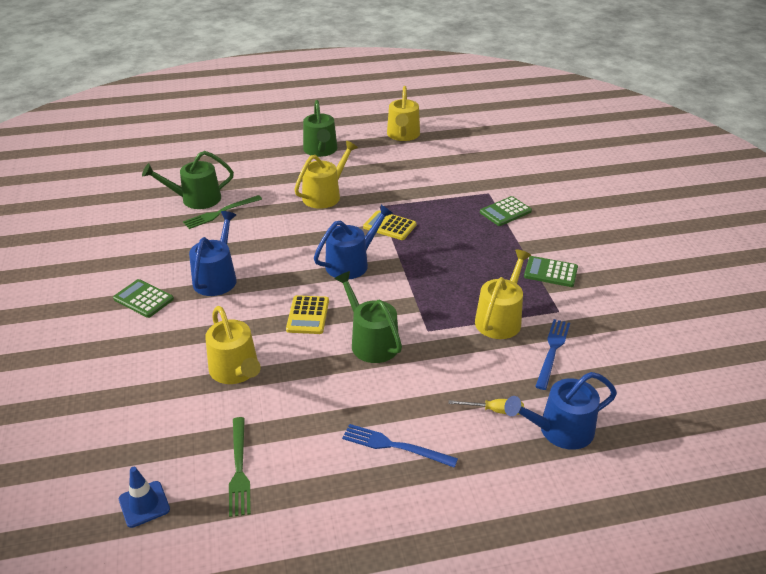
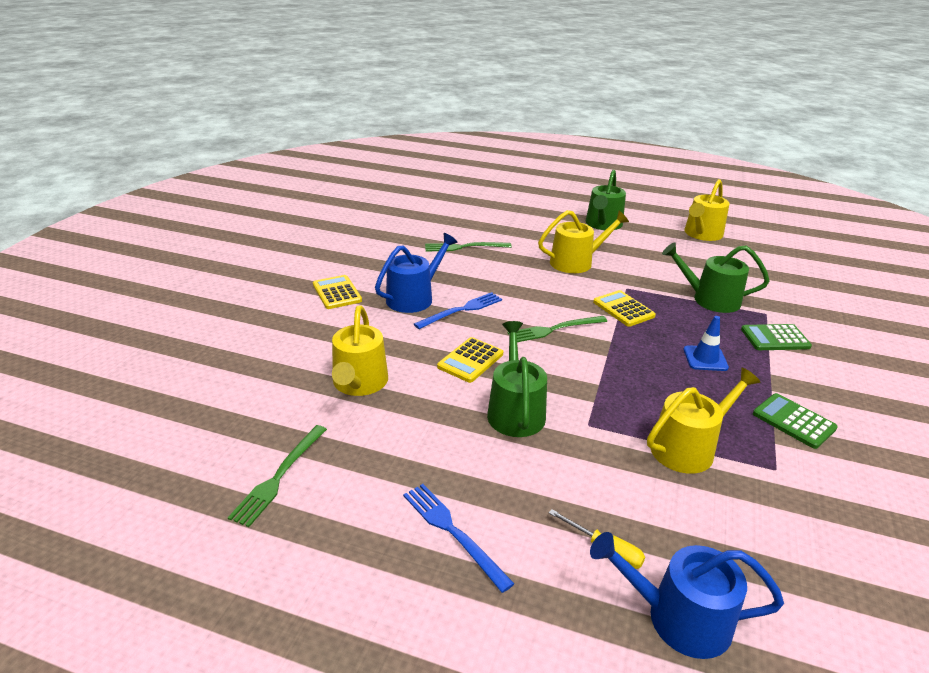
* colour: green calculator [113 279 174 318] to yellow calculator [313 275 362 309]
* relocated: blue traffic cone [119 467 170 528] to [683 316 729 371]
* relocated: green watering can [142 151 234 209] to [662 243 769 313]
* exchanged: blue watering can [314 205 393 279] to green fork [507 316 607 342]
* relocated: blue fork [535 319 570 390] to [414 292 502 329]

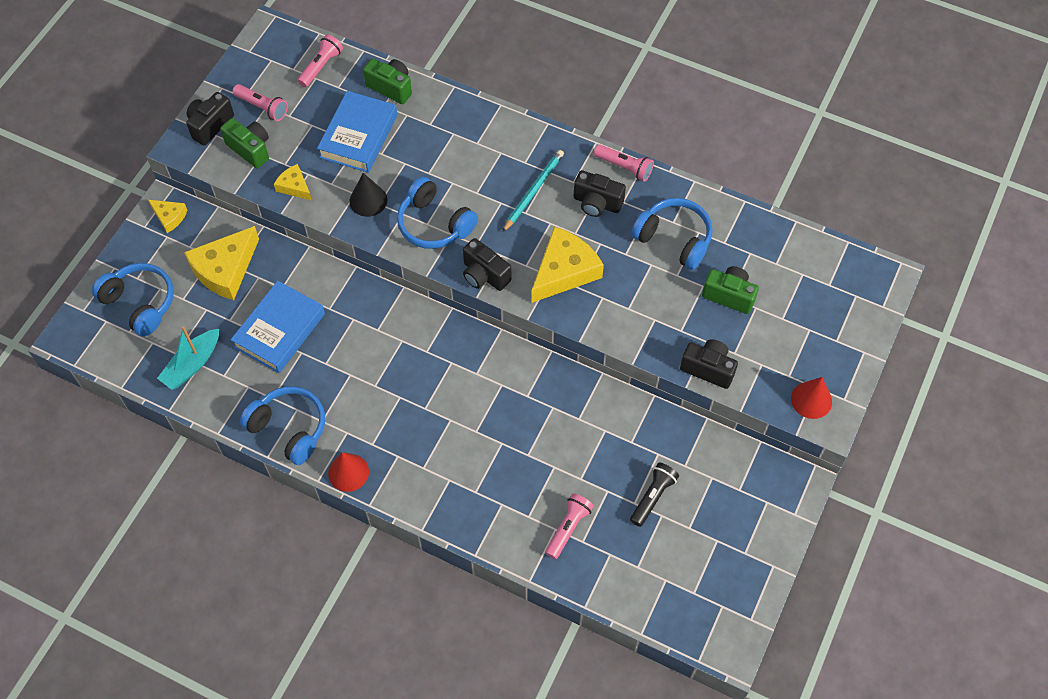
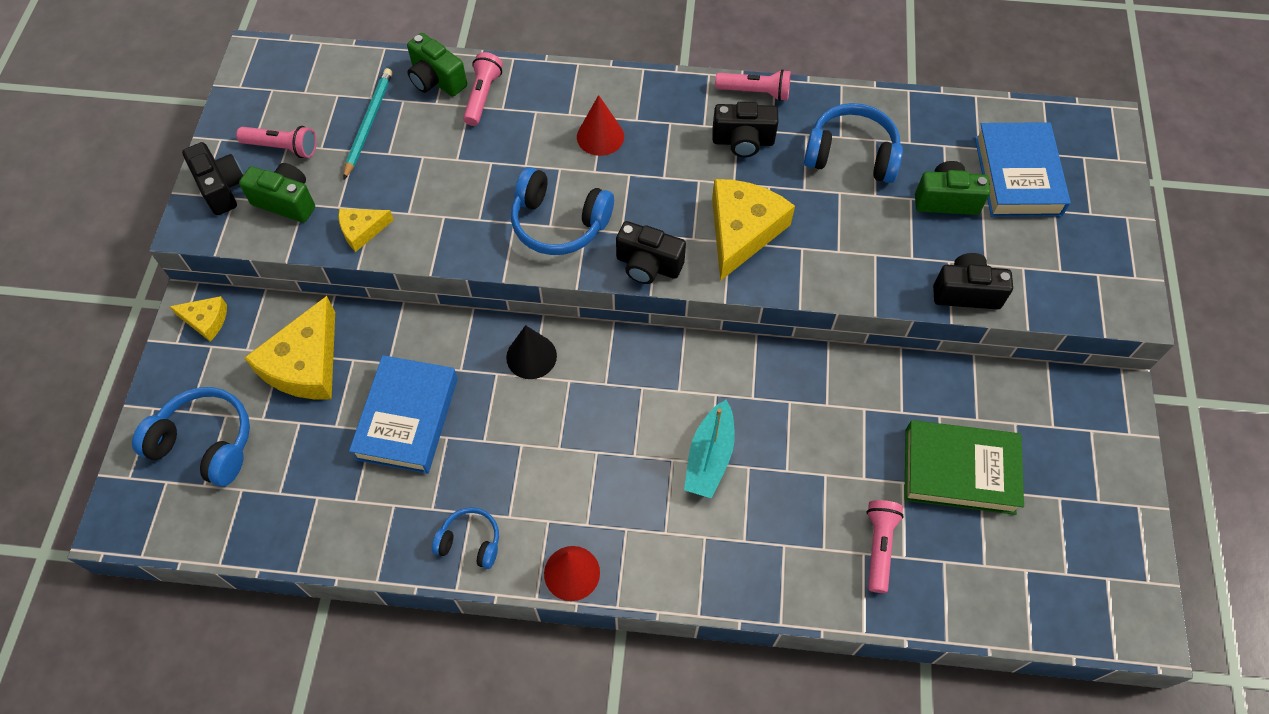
* relocated: turquoise boat [157 326 219 390] to [684 400 735 498]
* spun: black camera [186 92 234 146] = [182 142 244 215] 135 degrees clockwise
* size: blue headphones [240 386 325 465] = [432 507 499 569] x0.59
* spun: yellow cheese [274 164 312 200] = [338 209 394 252] 45 degrees counterclockwise
* relocated: pink flashlight [297 34 343 87] to [463 52 503 126]
* relocated: blue book [317 91 397 173] to [975 122 1071 217]
* relocated: black cone [349 173 387 217] to [506 325 557 379]
* spun: green camera [363 59 412 104] = [407 33 467 97] 150 degrees counterclockwise
* relocated: turquoise pencil [503 150 564 232] to [343 68 392 180]
* exchanged: black flashlight [630 463 679 527] to green book [904 420 1024 515]
* relocated: red cone [791 377 832 419] to [577 95 624 156]

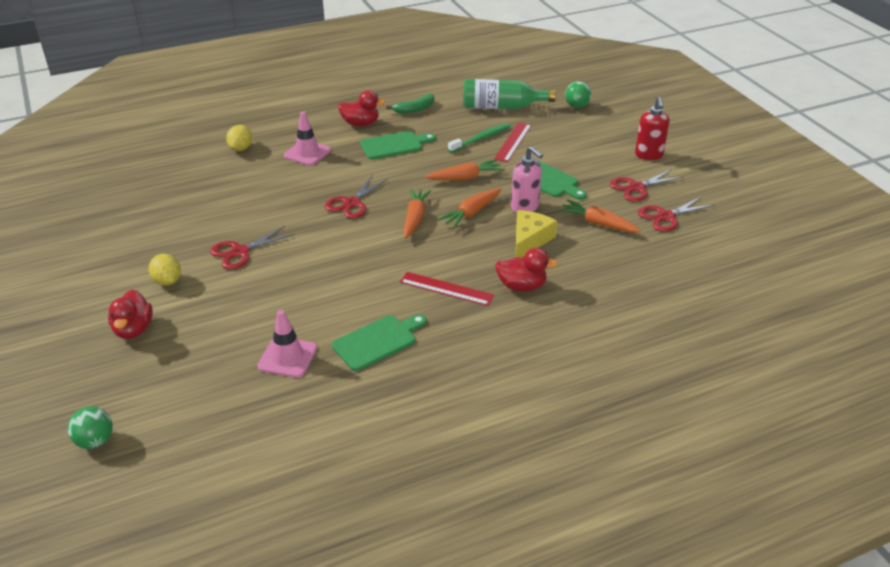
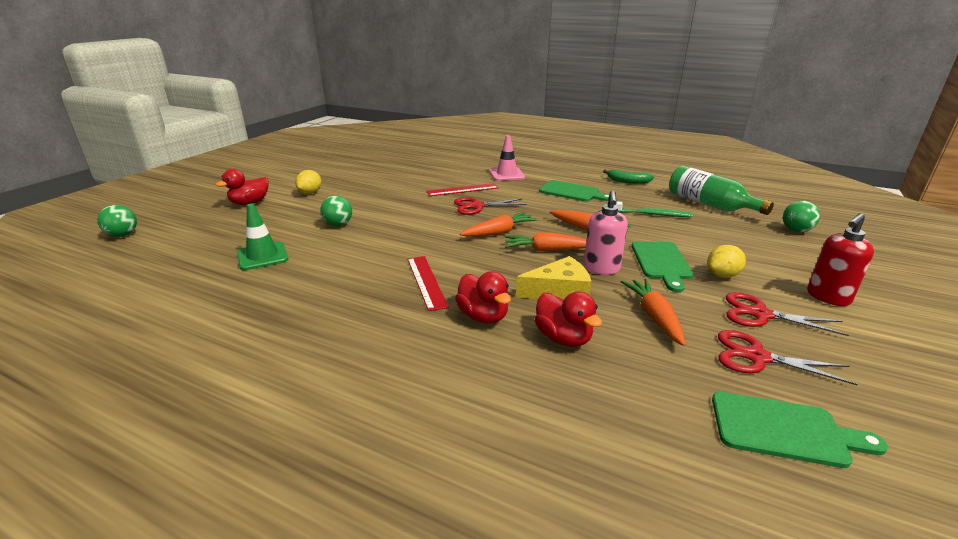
* missing: red scissors [210 226 295 269]
* relocated: yellow lemon [226 125 252 151] to [707 245 746 278]
* colour: pink traffic cone [257 310 317 378] to green traffic cone [237 203 288 270]
* relocated: green cutting board [332 314 427 371] to [712 392 888 468]
* relocated: red duck [338 90 385 126] to [535 291 602 347]
* relocated: red ruler [494 122 532 162] to [426 183 499 196]
* appeared: green ball [320 196 352 226]

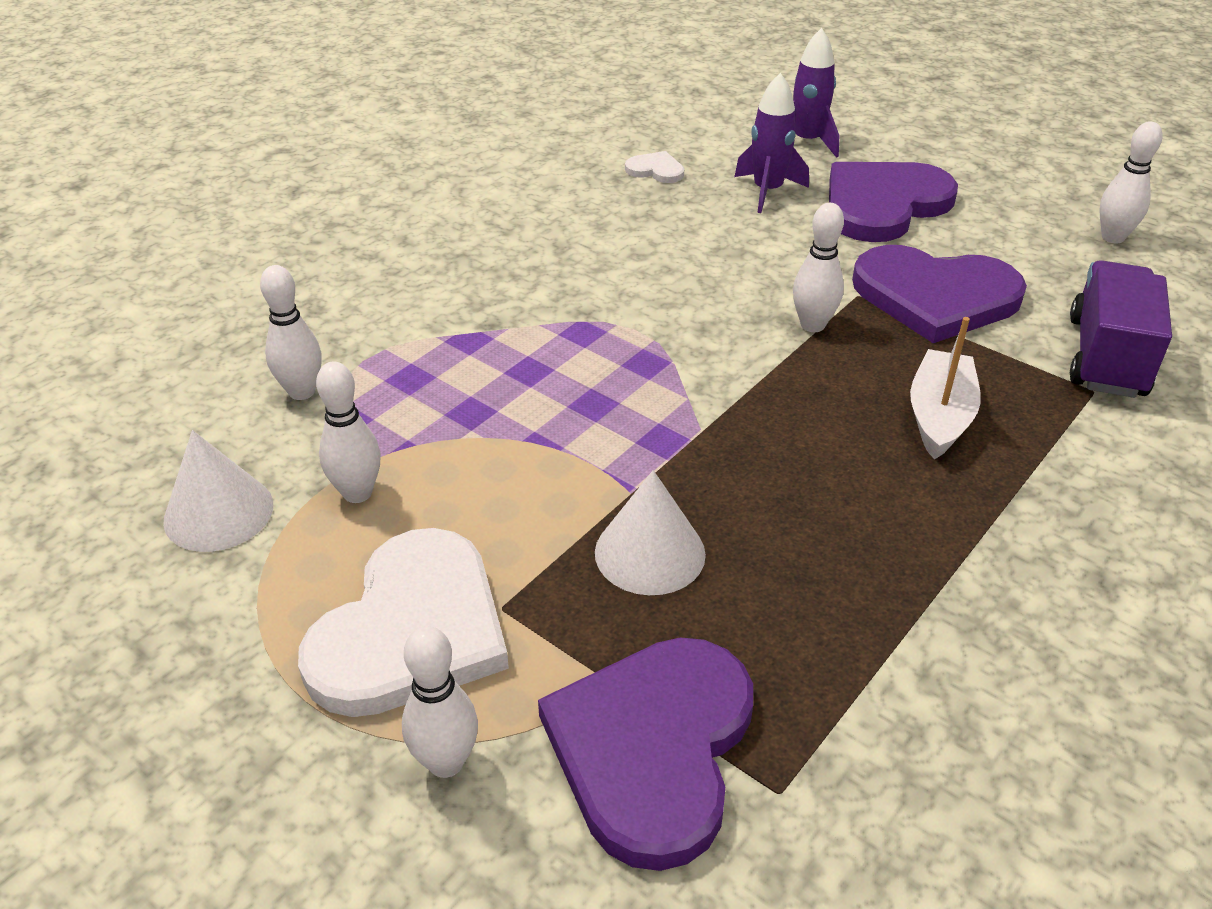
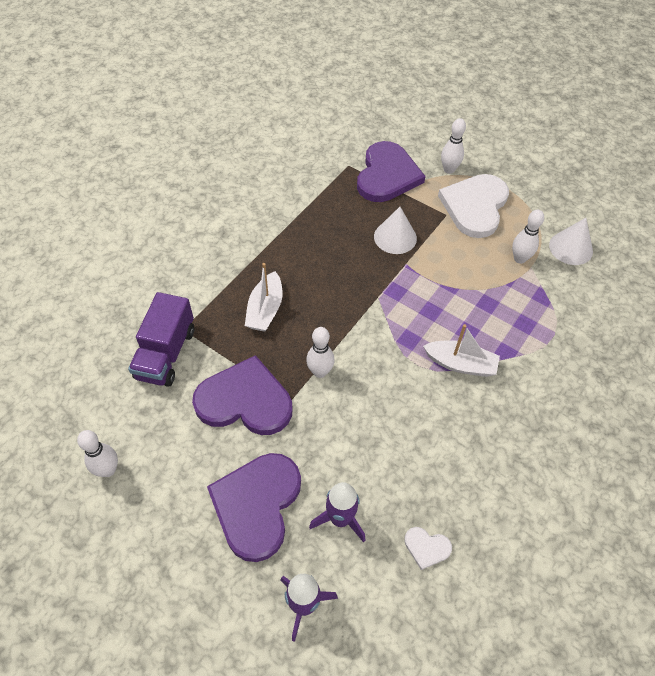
* missing: white bowling pin [260 265 322 400]
* spun: purple heart [829 162 958 242] = [207 453 301 562] 150 degrees clockwise
* appeared: white boat [423 324 500 377]

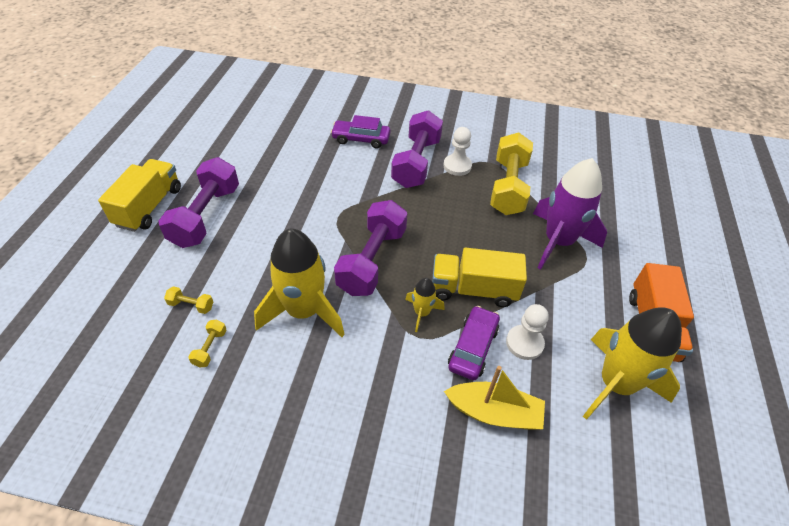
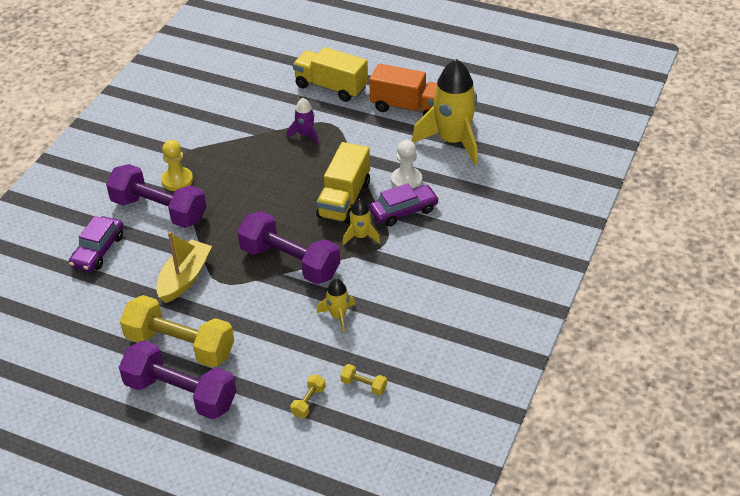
* relocated: yellow truck [98 159 181 232] to [293 47 368 102]
* size: yellow rocket [254 228 345 337] = [317 279 355 333] x0.47
* colour: white pawn [443 127 472 176] to yellow pawn [161 140 193 191]
* relocated: yellow boat [444 366 545 429] to [156 232 212 303]
* spun: purple car [448 306 500 380] = [369 183 439 226] 120 degrees clockwise
* relocated: yellow dumbbell [490 132 533 215] to [120 295 234 367]
* size: purple rocket [533 158 607 270] = [286 98 319 144] x0.47

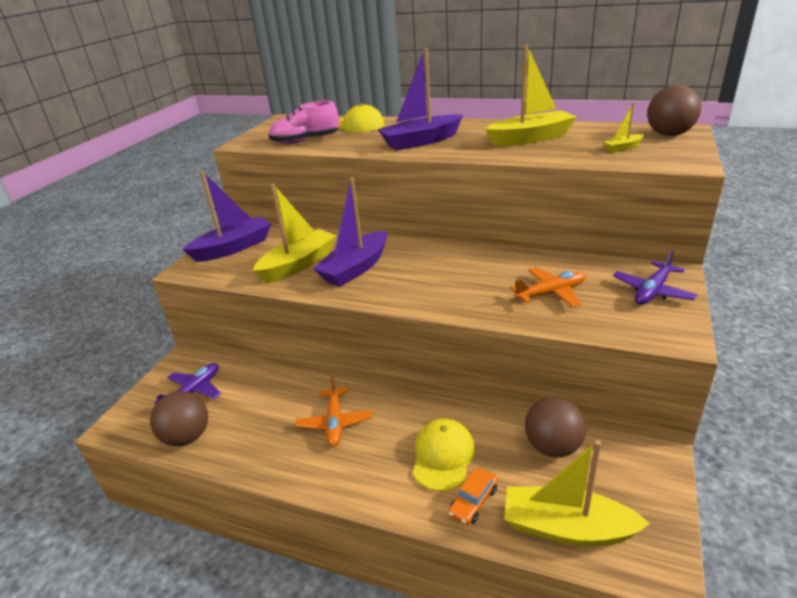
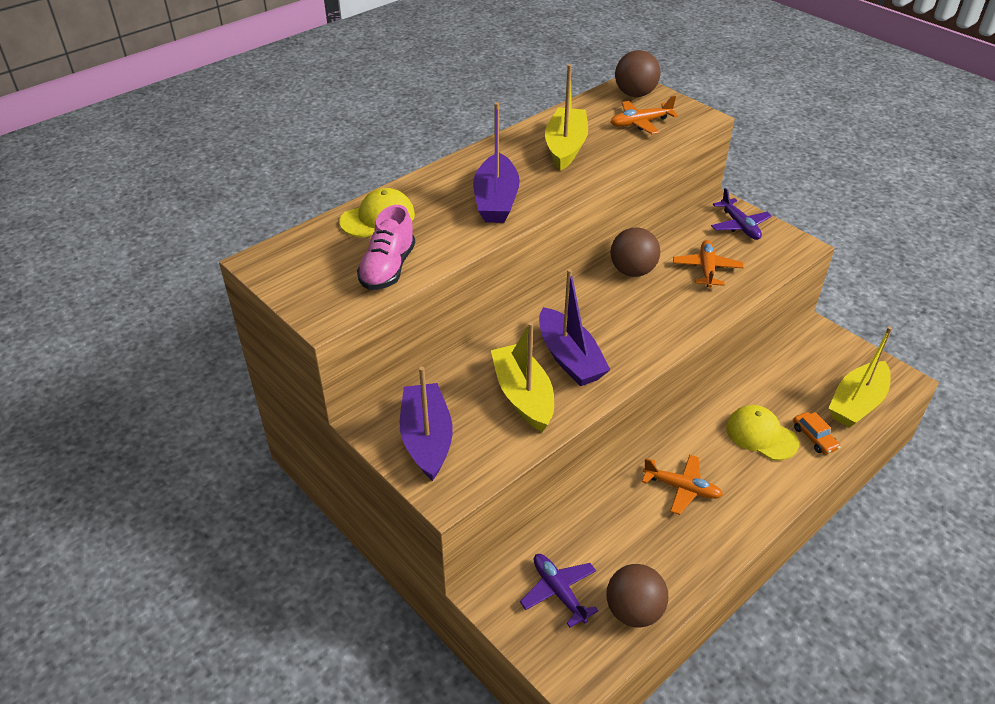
* relocated: brown ball [525 397 586 458] to [611 227 660 277]
* exchanged: yellow boat [603 102 644 153] to orange plane [611 96 678 135]

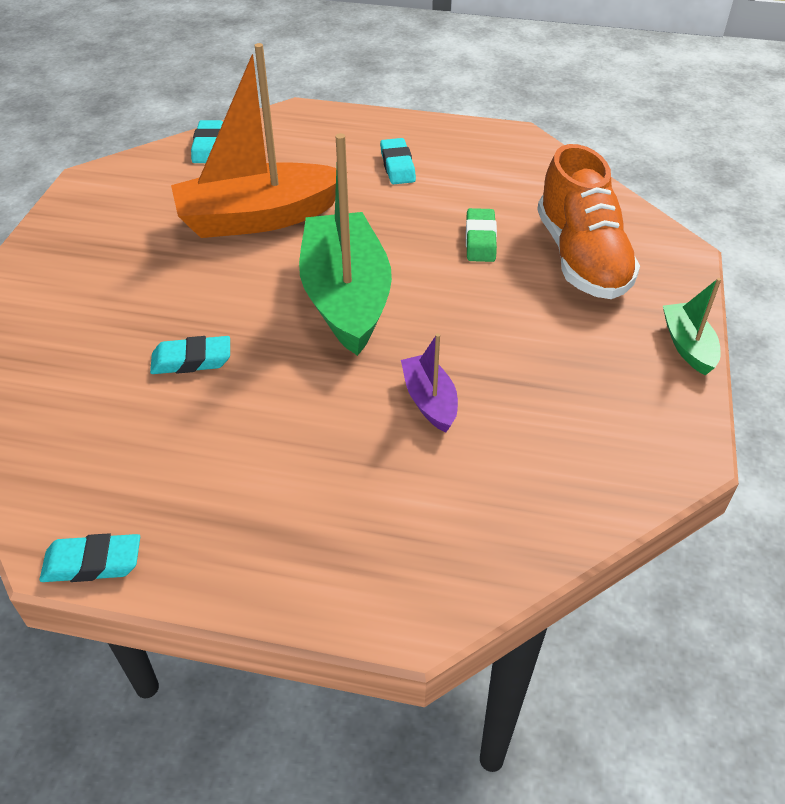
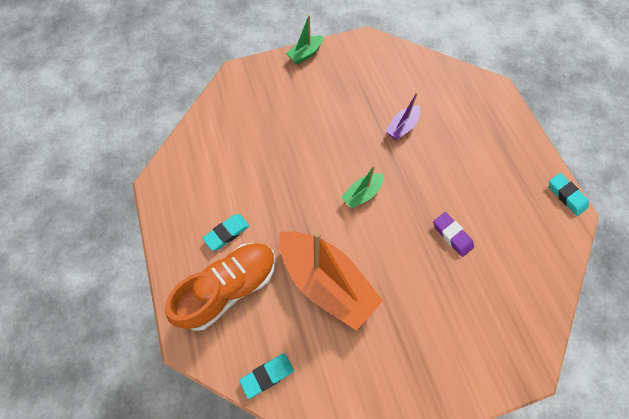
* colour: turquoise eraser [150 336 230 374] to purple eraser [433 212 474 257]
* size: green boat [299 133 392 356] = [341 165 384 209] x0.47
* missing: green eraser [466 208 497 262]
* relocated: orange shoe [537 144 640 299] to [165 243 276 331]

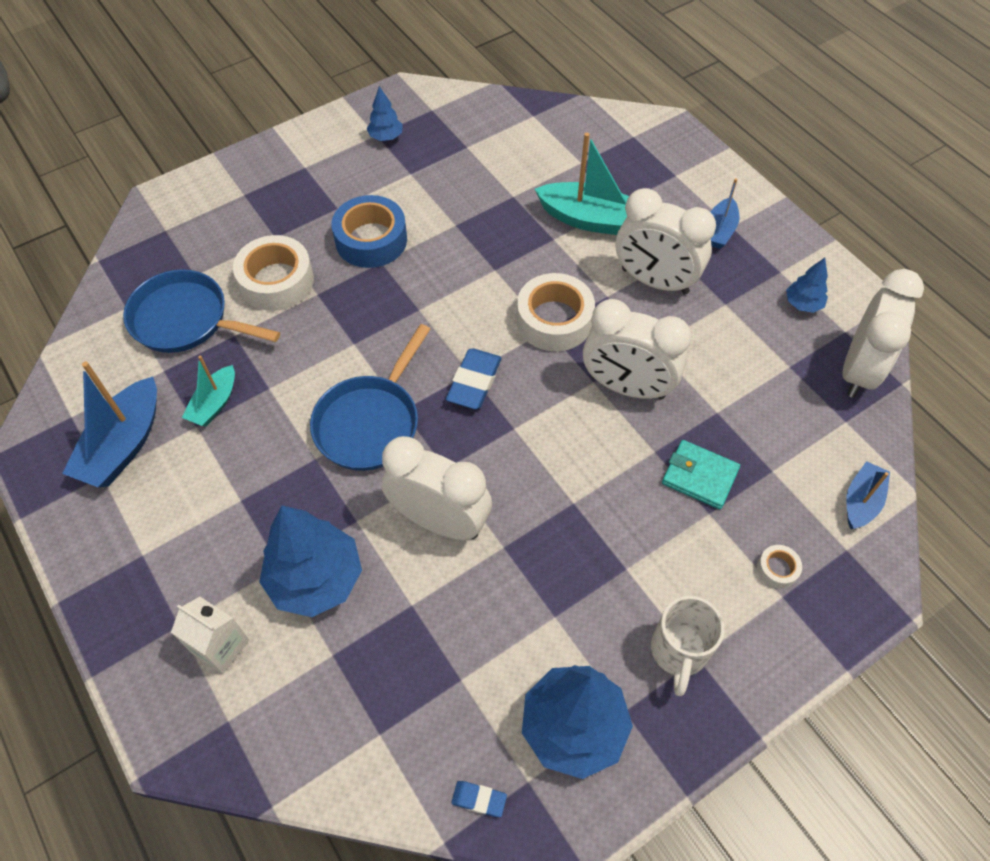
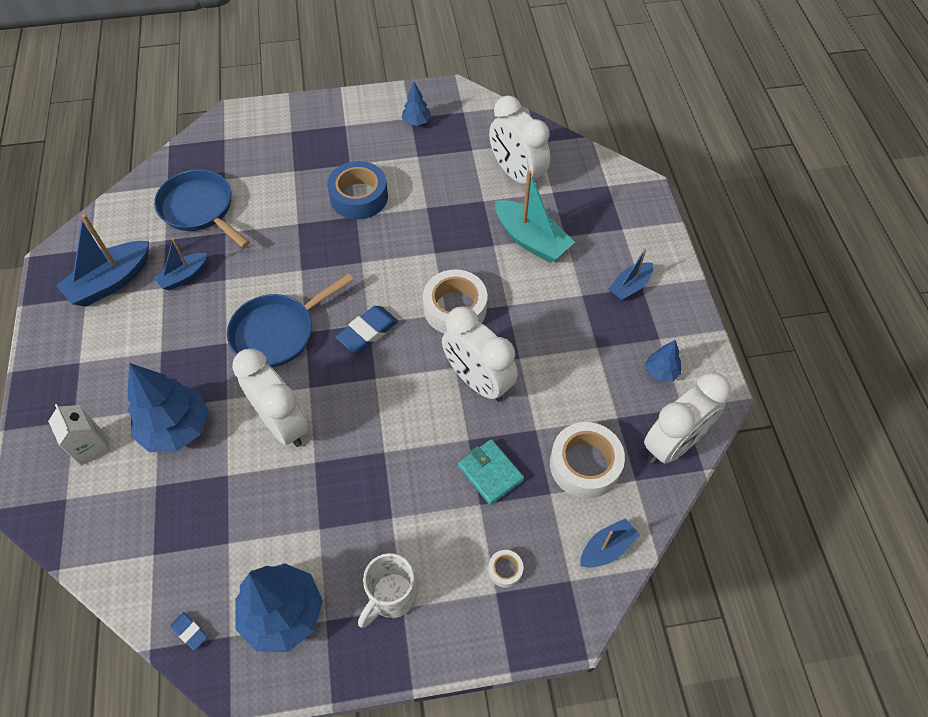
* colour: turquoise boat [182 355 235 427] to blue boat [153 238 207 290]
* relocated: white tape [233 235 314 311] to [550 422 625 499]
* relocated: white clock [616 188 716 294] to [489 96 550 185]

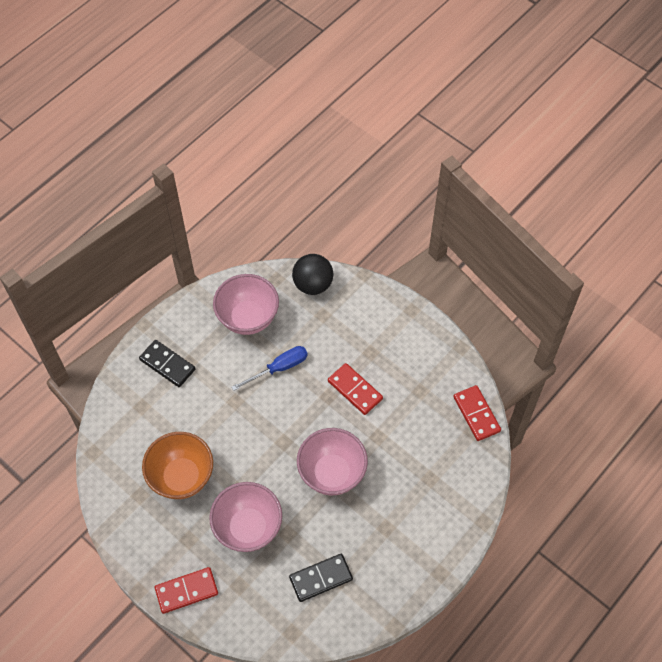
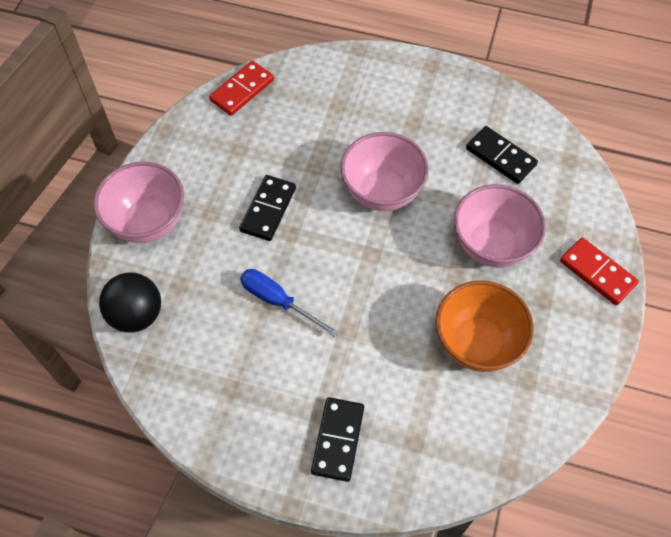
* relocated: pink bowl [213 274 279 335] to [94 162 184 243]
* colour: red domino [328 363 383 415] to black domino [239 175 296 241]

